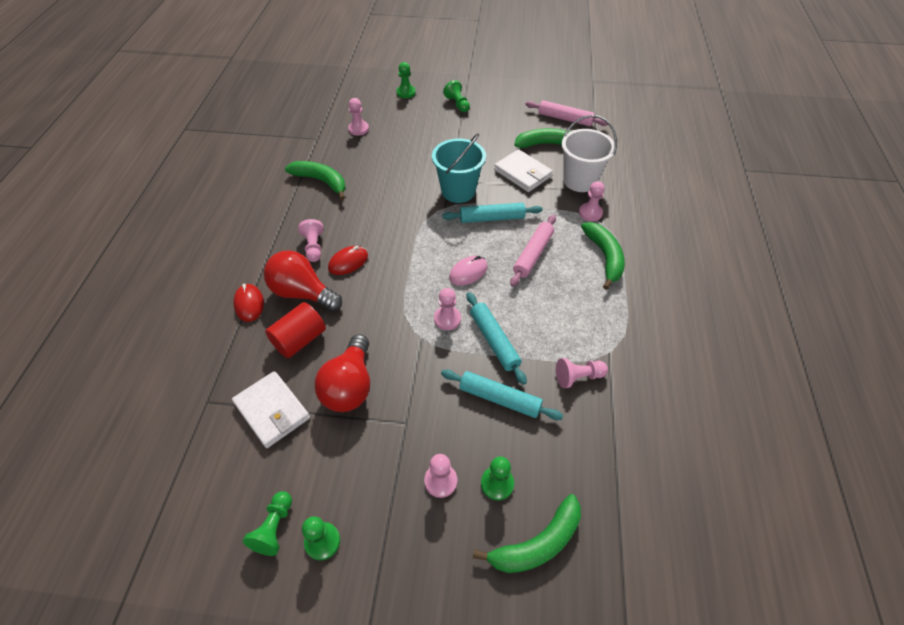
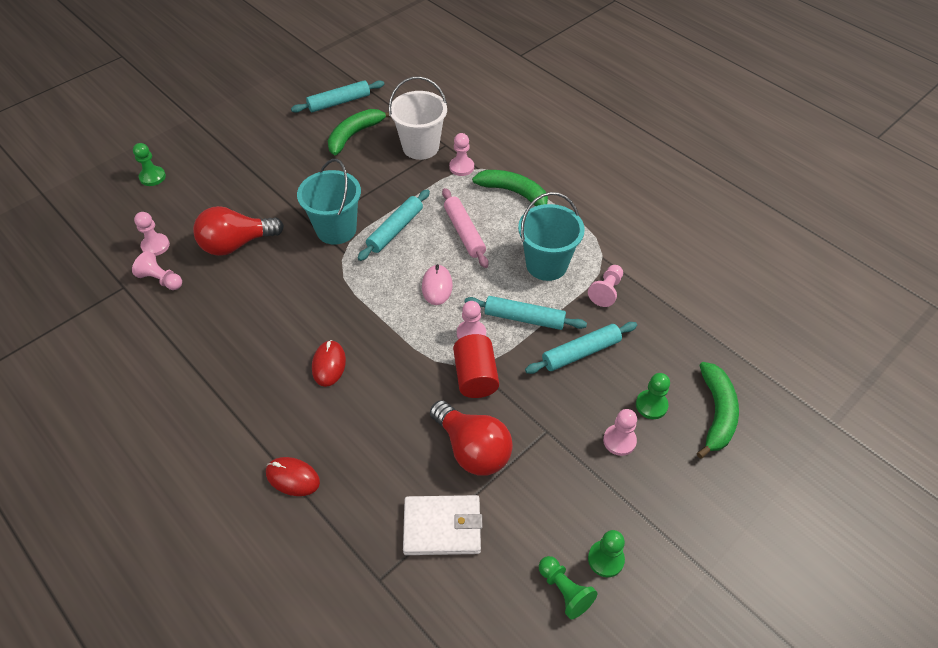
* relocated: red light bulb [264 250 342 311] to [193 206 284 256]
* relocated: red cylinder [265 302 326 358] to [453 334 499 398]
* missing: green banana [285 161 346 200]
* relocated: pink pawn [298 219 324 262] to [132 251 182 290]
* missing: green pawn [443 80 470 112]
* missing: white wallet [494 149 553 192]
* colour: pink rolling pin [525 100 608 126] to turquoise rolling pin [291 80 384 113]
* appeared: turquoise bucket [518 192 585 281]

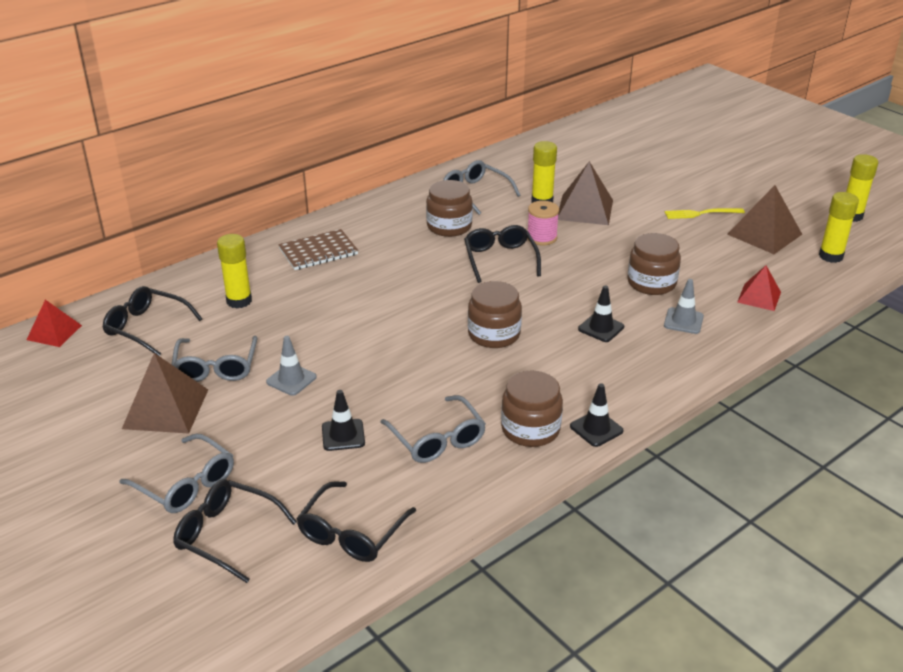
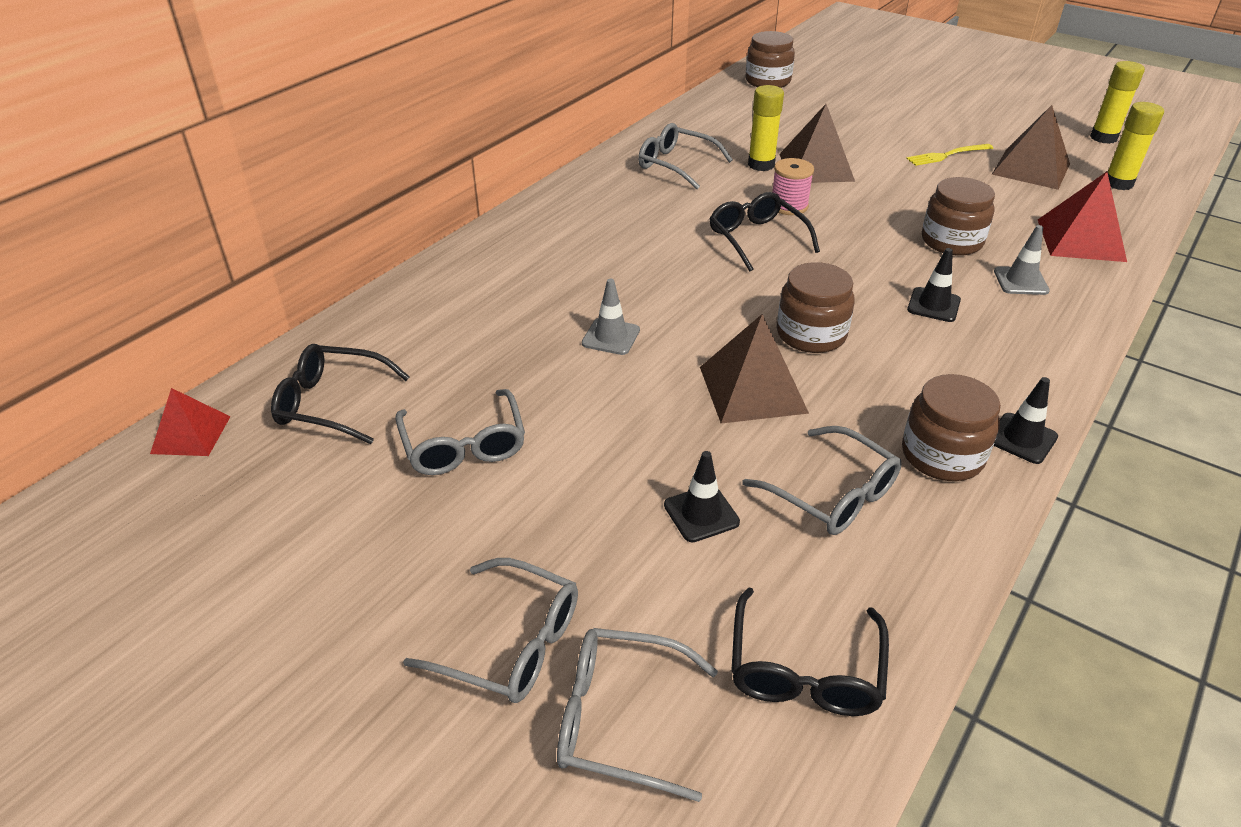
* relocated: brown pyramid [122 353 208 434] to [700 314 809 424]
* colour: black glasses [173 479 297 583] to grey glasses [557 628 718 802]
* missing: yellow glue stick [217 234 252 308]
* relocated: grey traffic cone [266 336 317 396] to [582 279 640 355]
* missing: brown notebook [278 229 358 270]
* relocated: brown jar [426 180 473 237] to [746 31 795 88]
* size: red pyramid [737 265 781 311] = [1038 172 1127 262] x1.60

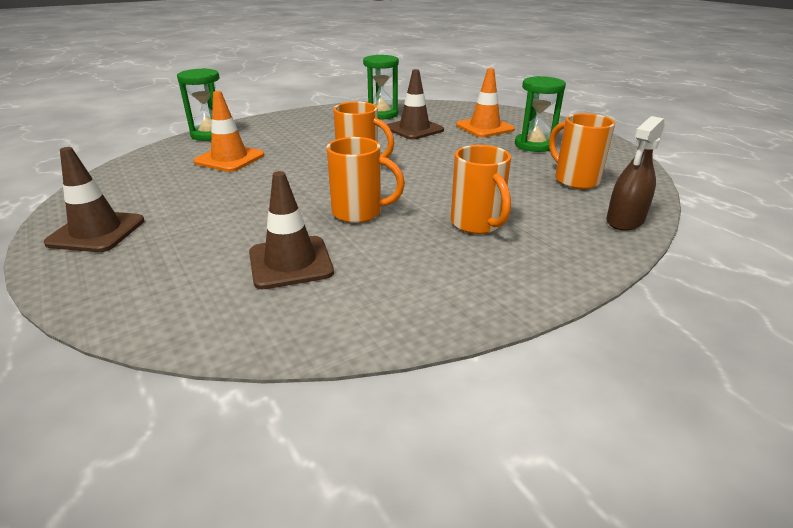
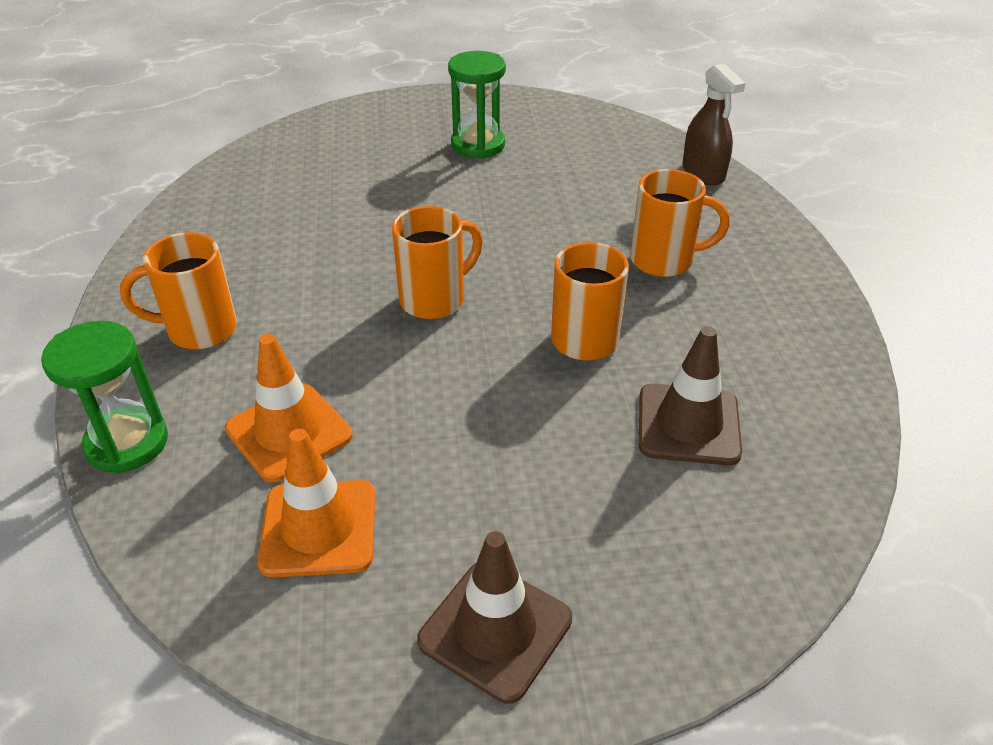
* missing: green hourglass [363 55 399 119]
* missing: brown traffic cone [387 69 444 140]
* relocated: orange traffic cone [456 68 515 137] to [257 429 376 577]
* relocated: orange mug [549 113 615 189] to [120 232 237 349]

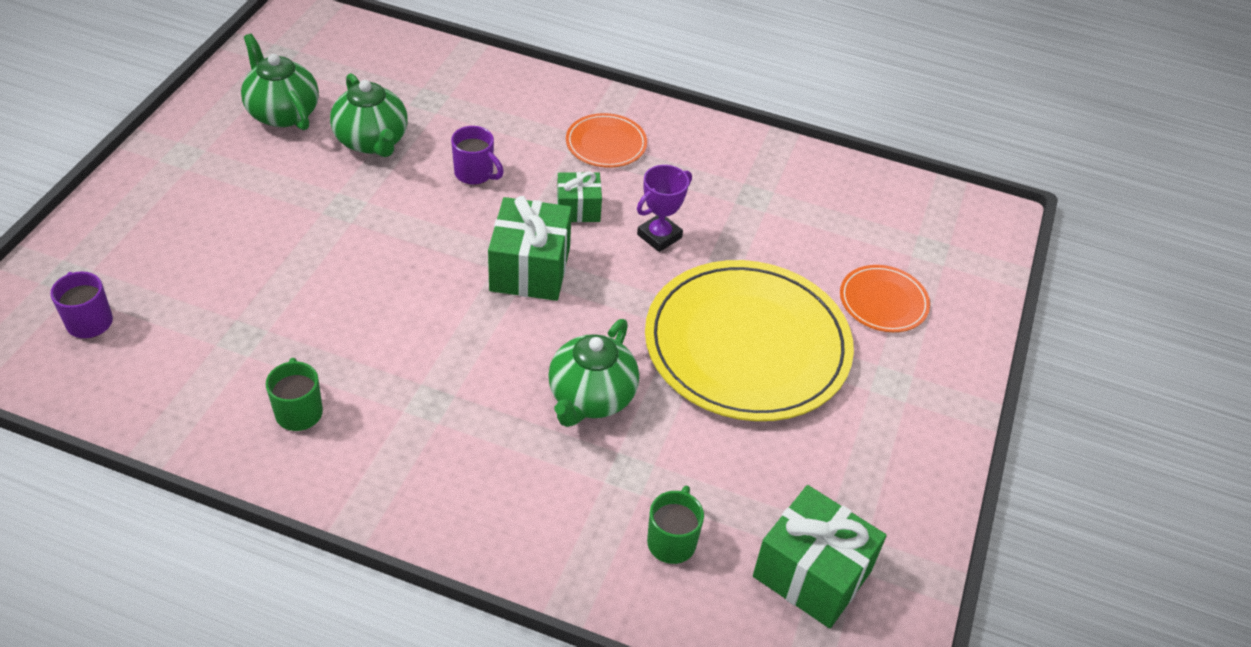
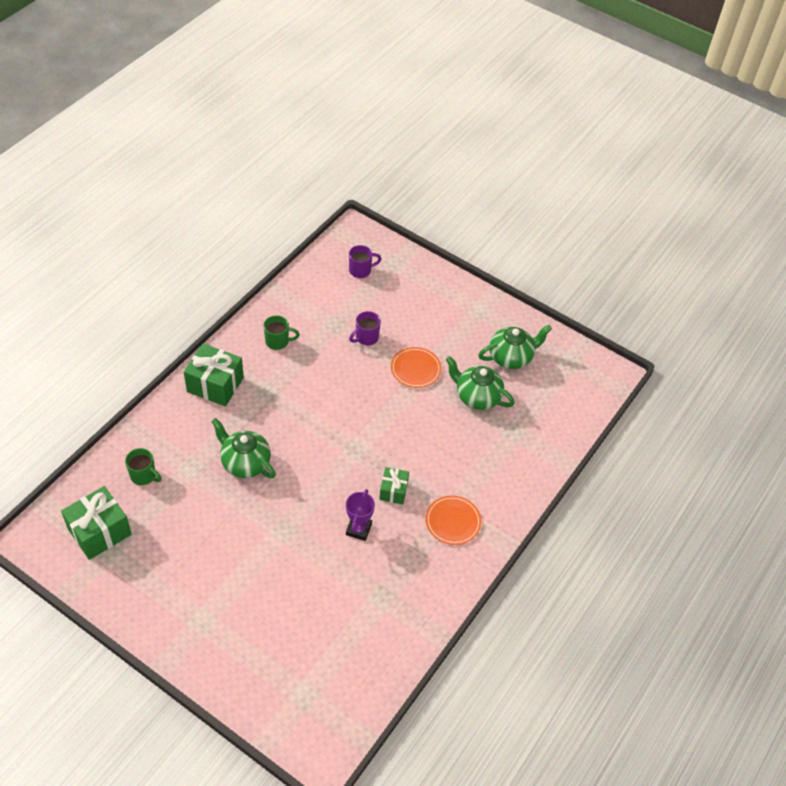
* spun: green teapot [330 73 408 157] = [446 356 515 410] 45 degrees clockwise
* relocated: purple mug [451 126 504 185] to [349 311 381 345]
* relocated: green gift [488 196 572 301] to [184 344 244 406]
* spun: purple trophy [637 165 692 252] = [346 489 375 541] 45 degrees clockwise
* missing: yellow plate [645 260 854 421]
* relocated: orange plate [840 265 930 332] to [391 347 442 388]

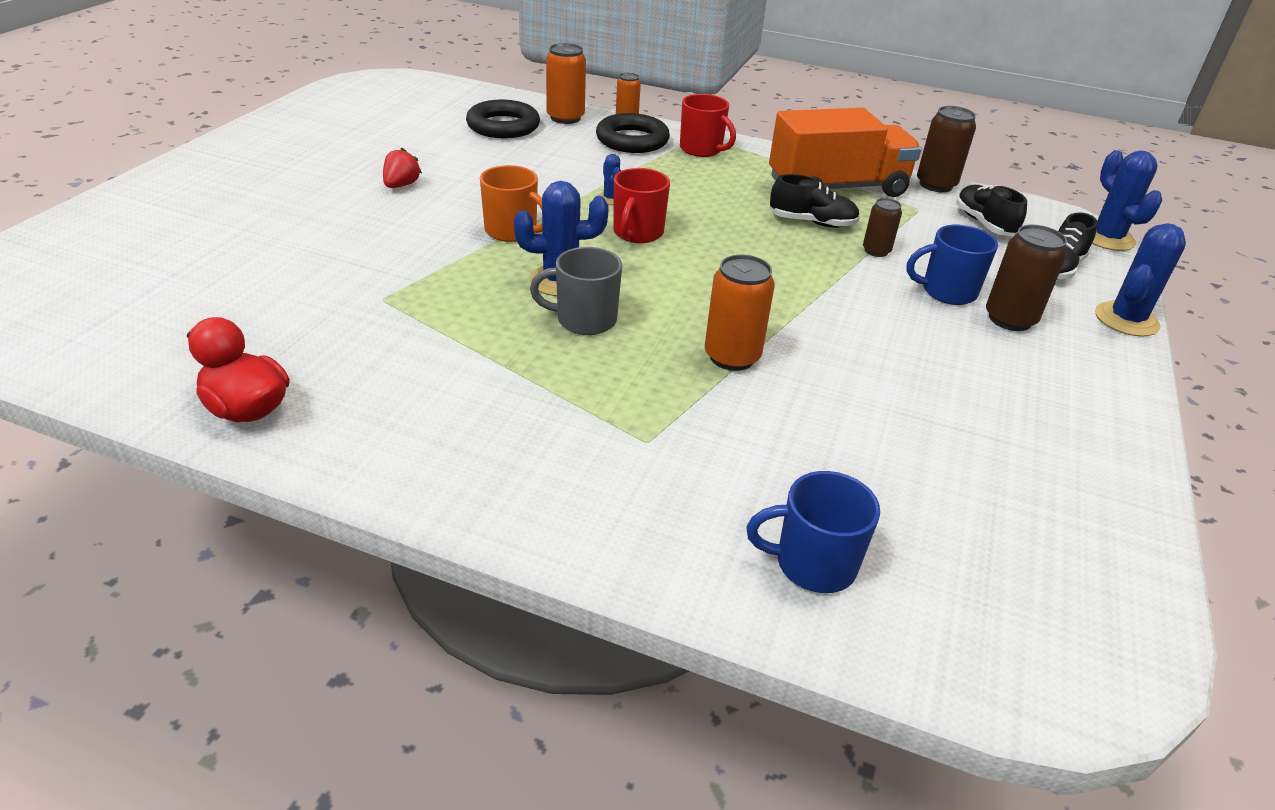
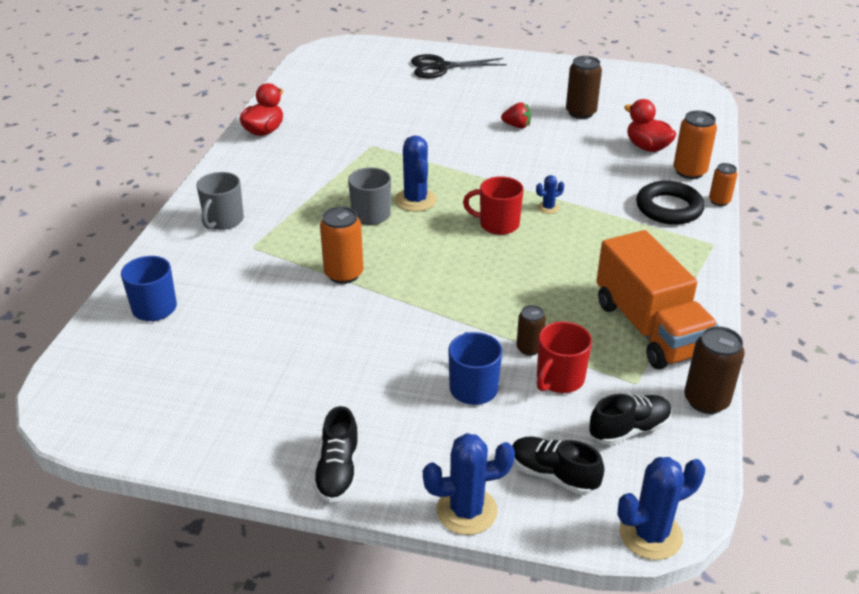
* exchanged: black ring [466 100 540 138] to red duck [624 99 677 152]
* missing: orange mug [480 165 542 242]
* relocated: red mug [680 94 736 157] to [537 321 592 393]
* relocated: black shoe [770 174 860 228] to [313 406 359 503]
* relocated: brown can [986 225 1067 331] to [566 56 602 119]
* spun: blue cactus [1095 223 1186 337] = [423 433 515 535] 45 degrees counterclockwise
* appeared: grey mug [196 172 244 230]
* appeared: black scissors [411 54 507 78]

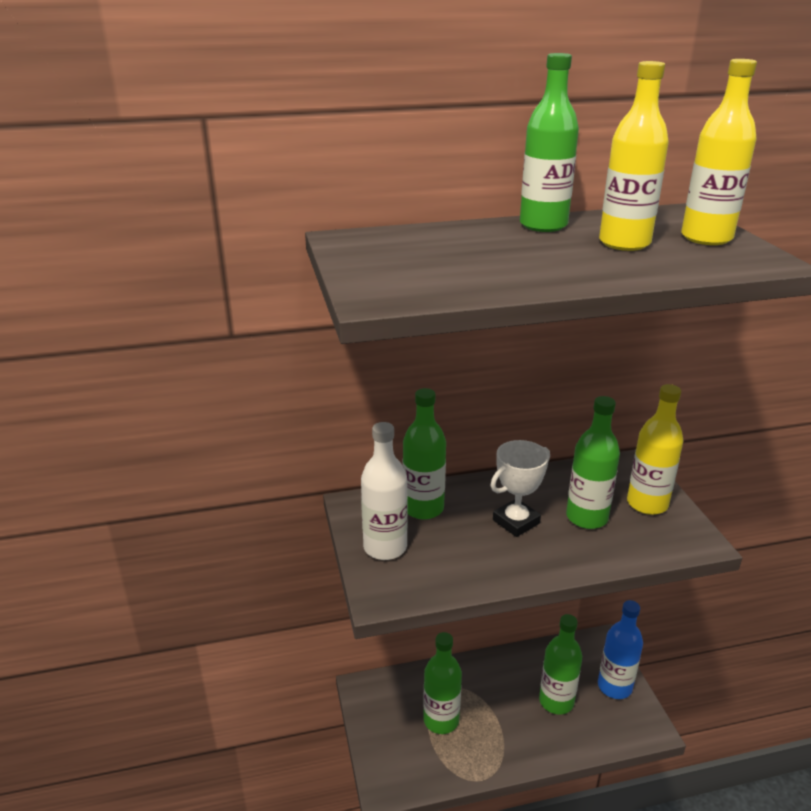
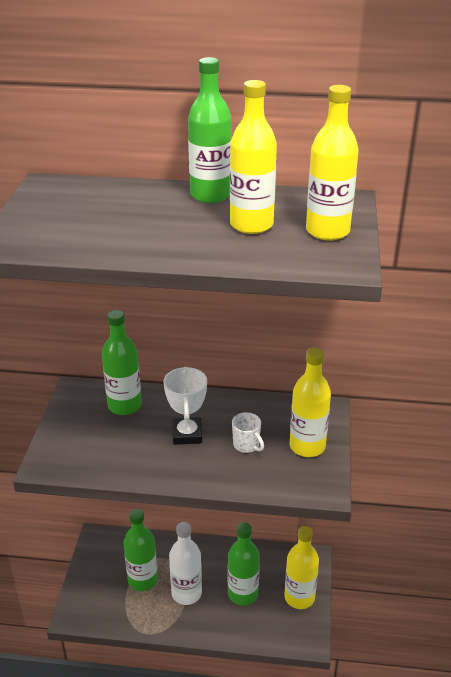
* relocated: white bottle [361 422 408 560] to [169 522 202 605]
* spun: white trophy [491 440 550 537] = [163 367 207 445] 75 degrees counterclockwise
* exchanged: green bottle [566 396 620 529] to white mug [232 412 264 453]
* colour: blue bottle [598 600 643 699] to yellow bottle [285 526 319 609]

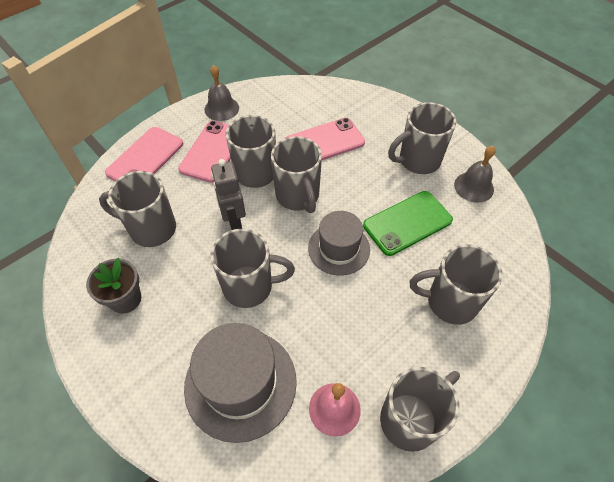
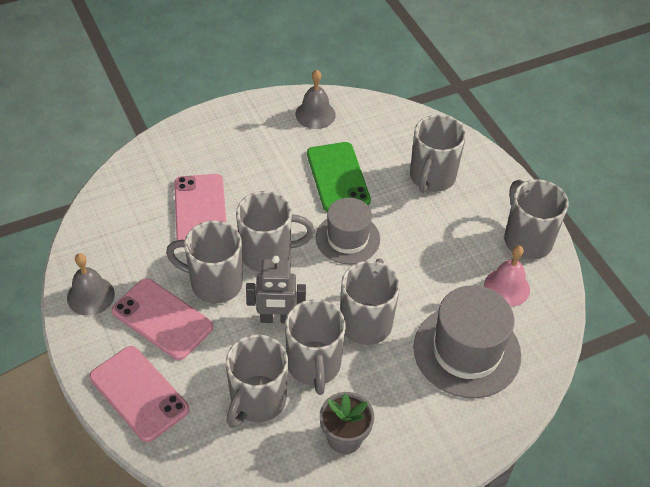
* relocated: grey mug [388 102 456 174] to [285 299 346 395]

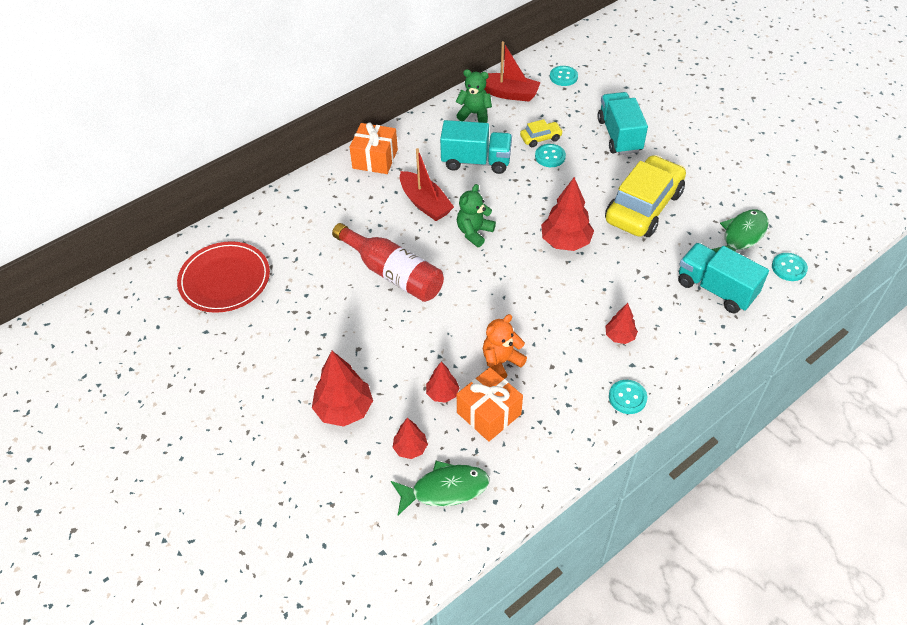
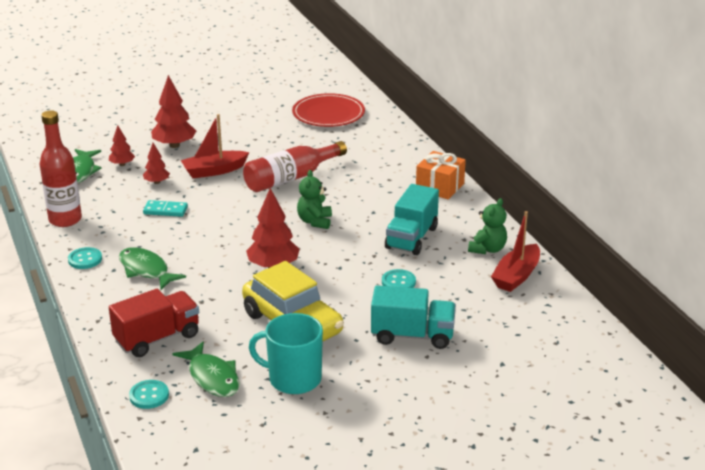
* relocated: red boat [400 148 454 221] to [181 114 249 178]
* spun: green teddy bear [457 184 496 247] = [297 170 332 229] 135 degrees counterclockwise
* missing: orange gift [457 367 523 442]
* exchanged: orange teddy bear [483 314 527 379] to turquoise domino [143 200 188 217]
* missing: yellow car [520 119 563 147]
* missing: turquoise button [550 66 578 86]
* exchanged: red tree [606 303 638 344] to green fish [119 247 186 290]
* colour: turquoise truck [678 243 769 313] to red truck [109 289 199 357]
* appeared: red bottle [40 110 82 227]
* appeared: turquoise mug [249 313 323 394]

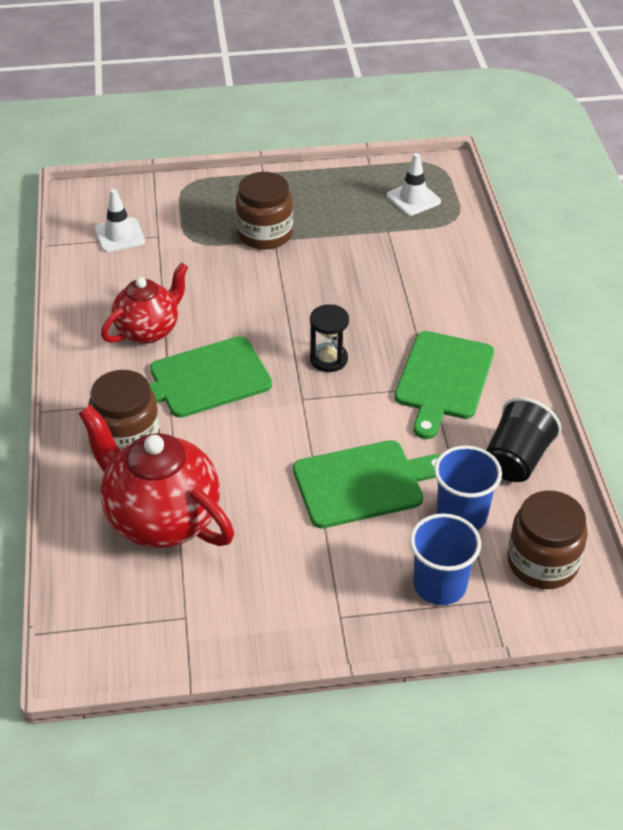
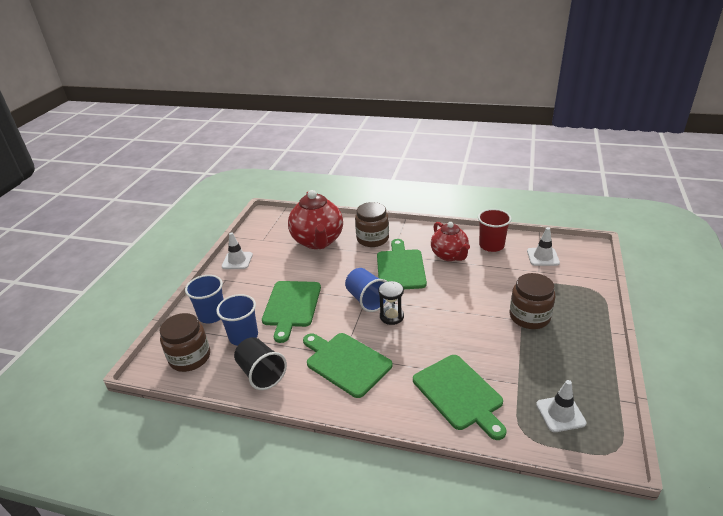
* spun: red teapot [78 405 234 548] = [288 190 343 249] 105 degrees clockwise
* appeared: white traffic cone [222 232 253 269]
* appeared: blue cup [345 268 388 312]
* appeared: green cutting board [413 355 507 440]
* appeared: red cup [478 209 512 252]

